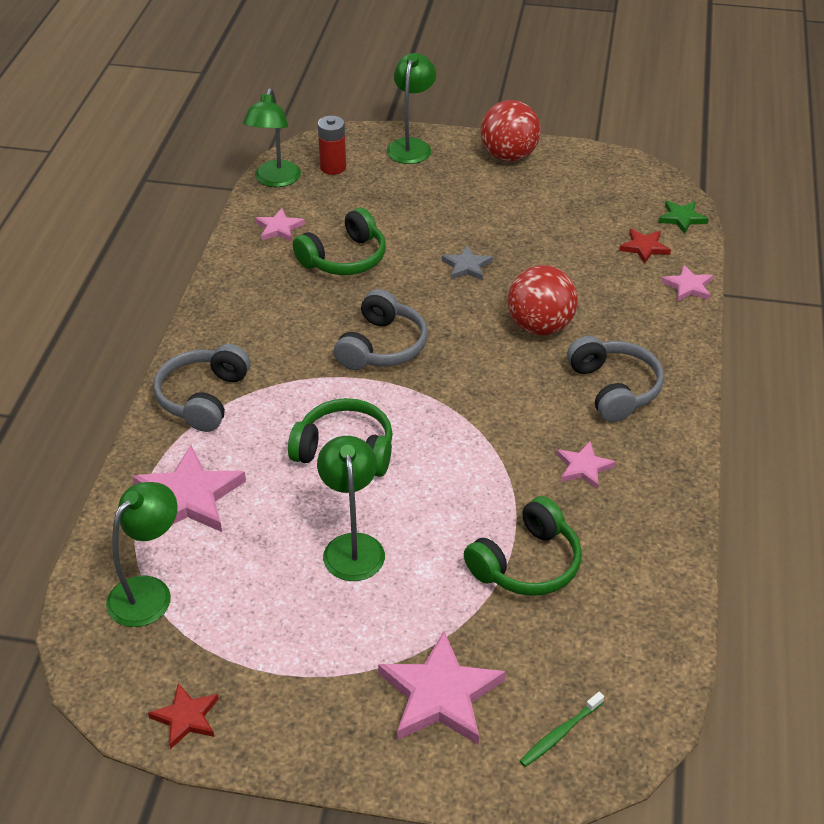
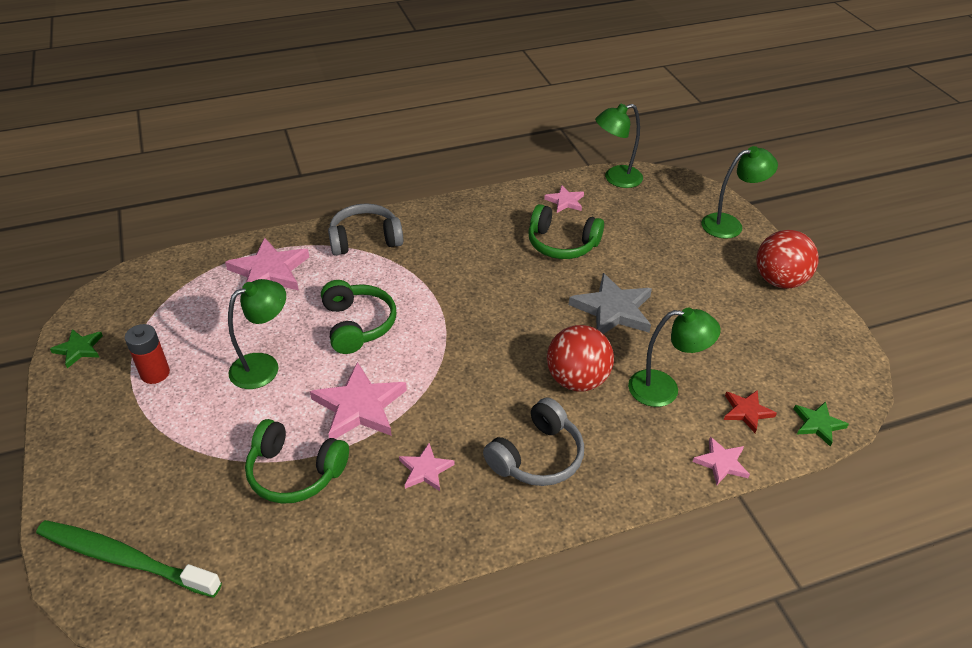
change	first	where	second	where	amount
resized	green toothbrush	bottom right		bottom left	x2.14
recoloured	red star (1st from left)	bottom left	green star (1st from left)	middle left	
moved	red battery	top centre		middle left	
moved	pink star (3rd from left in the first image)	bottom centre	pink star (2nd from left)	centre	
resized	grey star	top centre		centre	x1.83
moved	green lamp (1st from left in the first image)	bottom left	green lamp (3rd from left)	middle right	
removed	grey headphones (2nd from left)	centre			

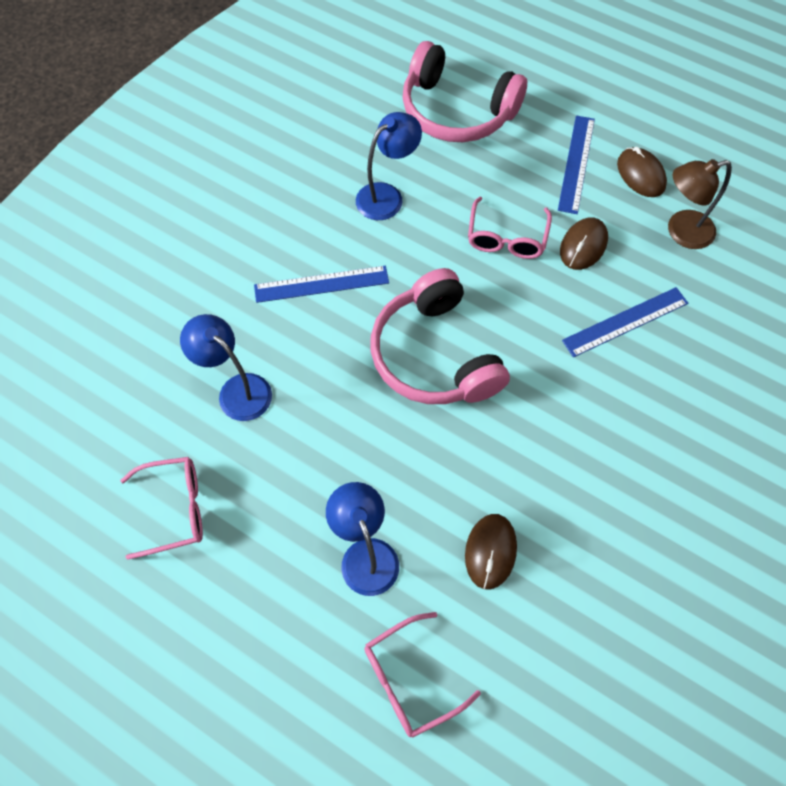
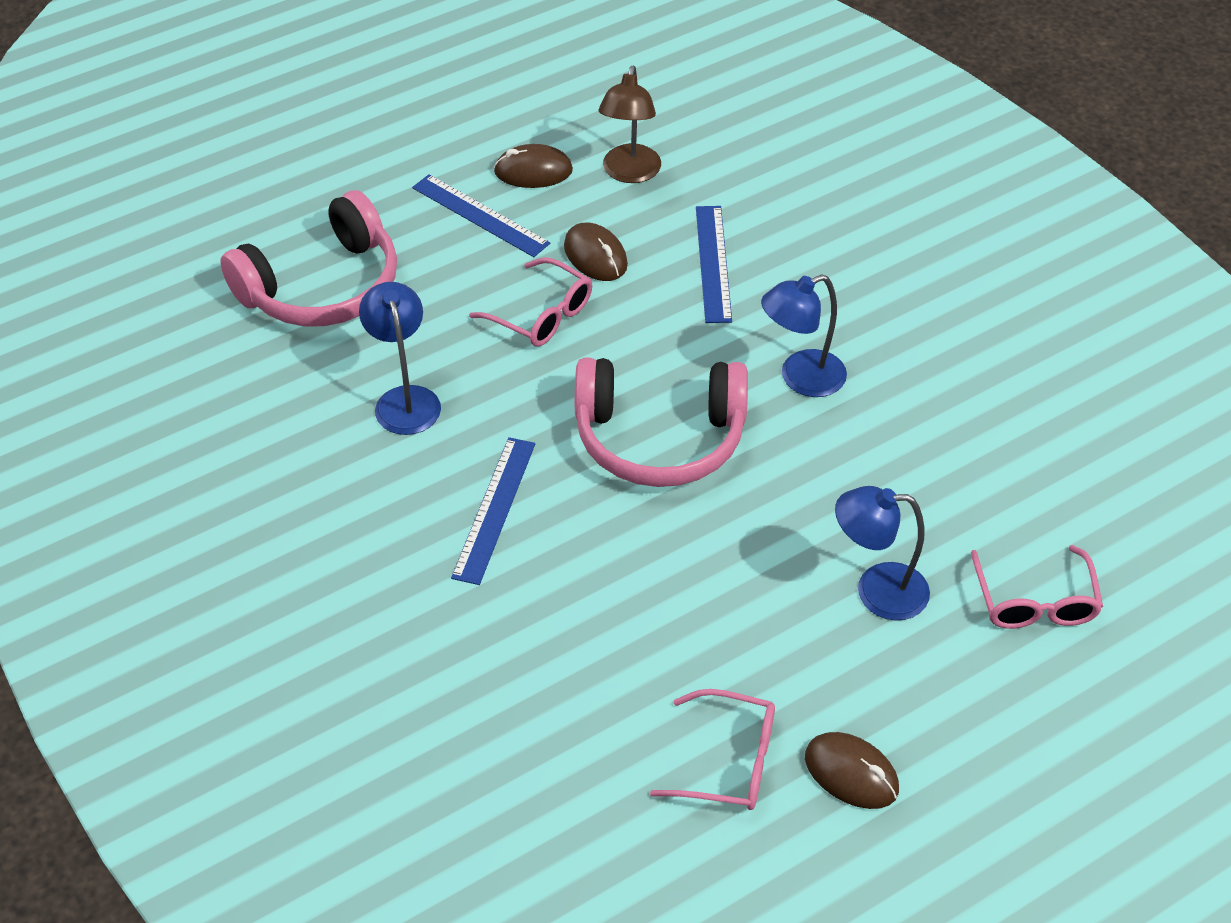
change	first	where	second	where	amount
turned	pink glasses (1st from left in the first image)	middle left	pink glasses (2nd from left)	bottom centre	90 degrees clockwise
moved	blue lamp (1st from left in the first image)	middle left	blue lamp (2nd from left)	centre	
moved	brown mouse (1st from left in the first image)	bottom centre	brown mouse (3rd from left)	bottom right	

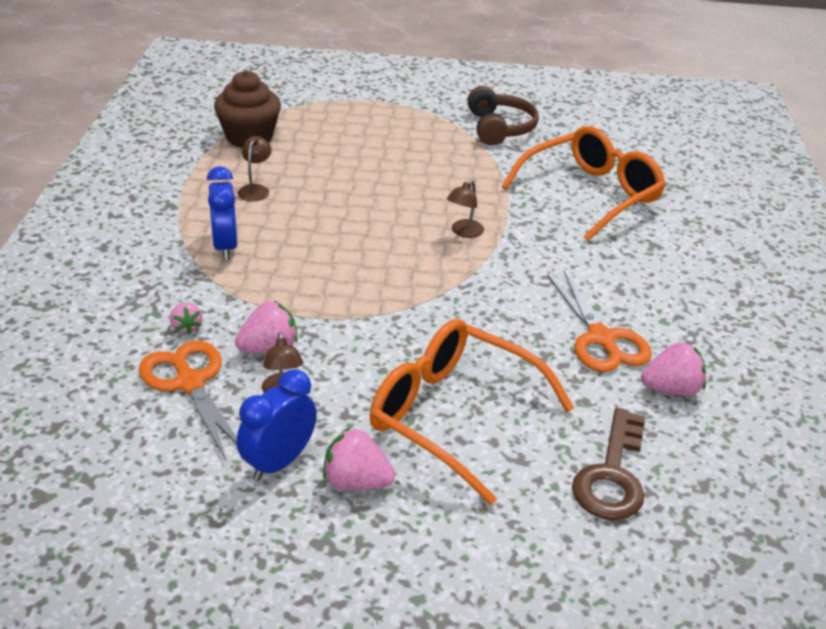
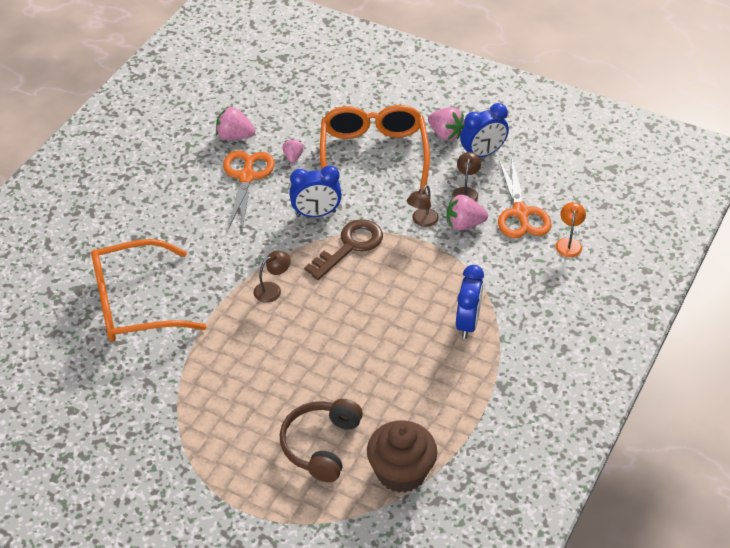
change	first	where	second	where	amount
moved	brown headphones	top centre		bottom centre	
moved	pink strawberry (1st from left in the first image)	middle left	pink strawberry (2nd from left)	top centre	
added			blue clock (1st from left)	centre	
moved	brown key	bottom right		centre	
turned	orange glasses (1st from left in the first image)	centre	orange glasses (2nd from left)	top centre	150 degrees counterclockwise
moved	brown lamp (1st from left in the first image)	top left	brown lamp (2nd from left)	centre	
added			orange lamp	middle right	

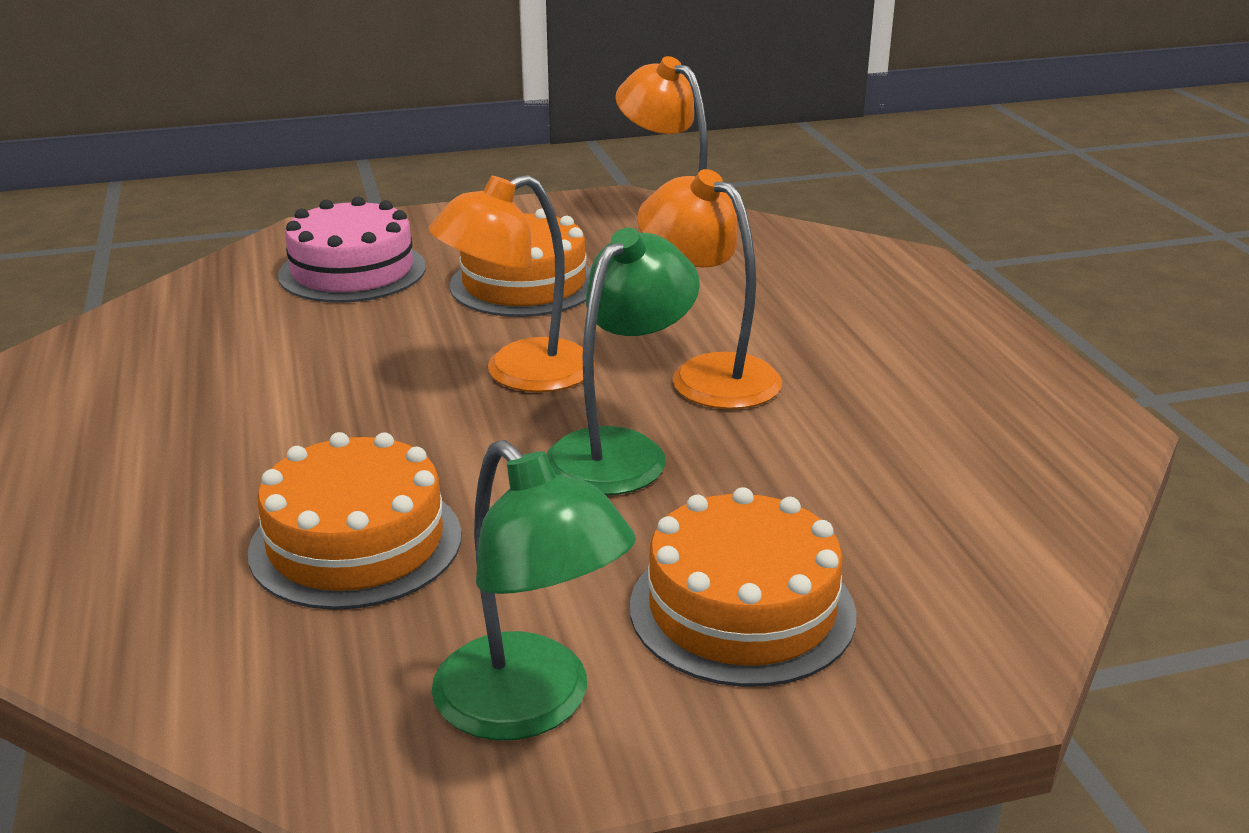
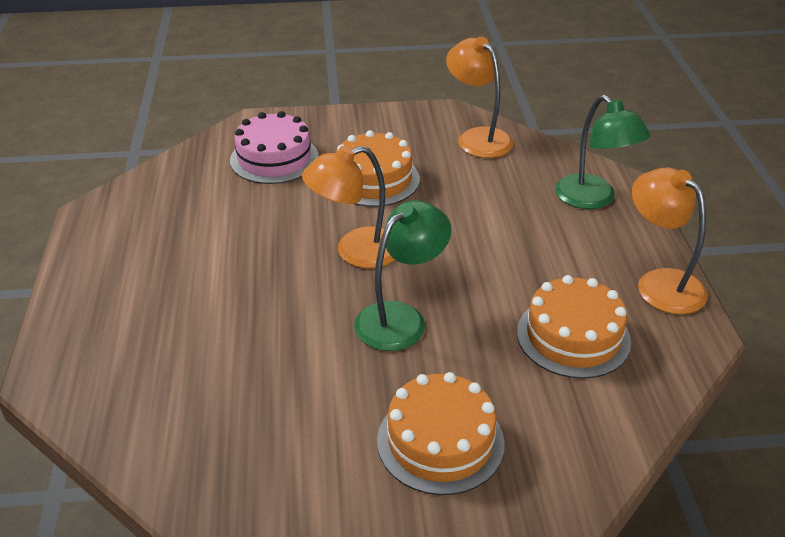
change	first	where	second	where	amount
moved	orange cake (1st from left in the first image)	middle left	orange cake (3rd from left)	middle right	
moved	green lamp (1st from left in the first image)	bottom centre	green lamp (2nd from left)	top right	
moved	orange lamp (3rd from left)	centre		middle right	

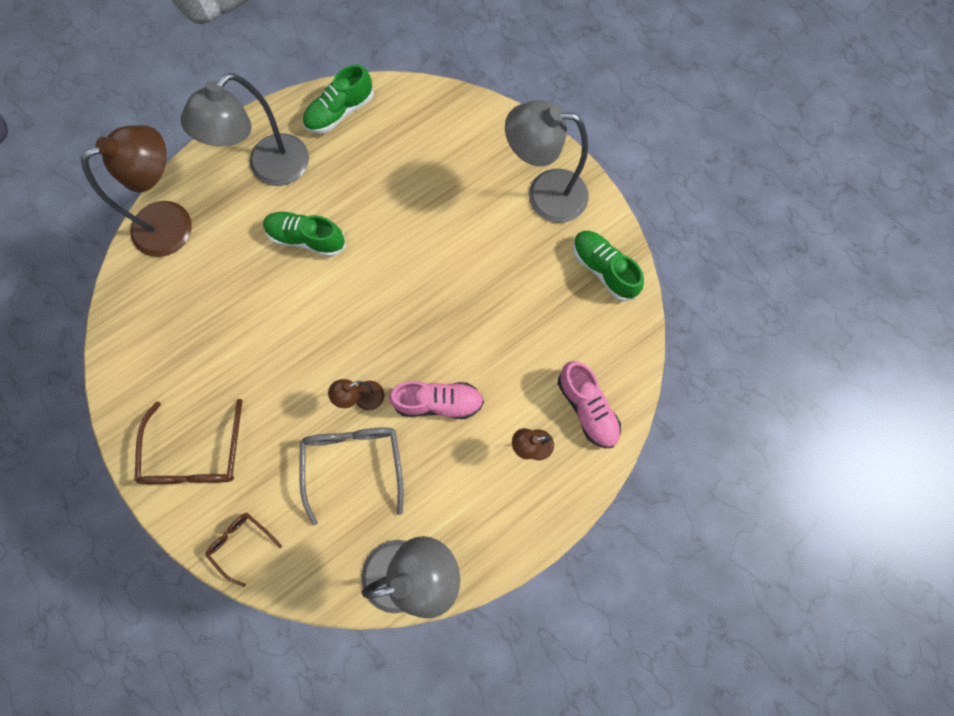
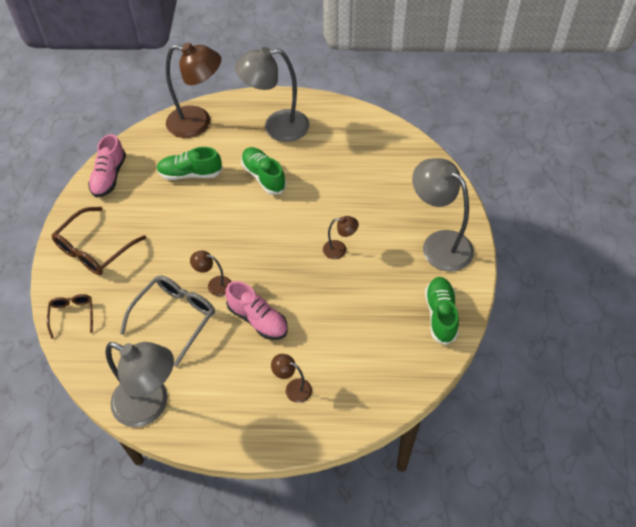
change	first	where	second	where	amount
moved	pink shoe (2nd from left in the first image)	centre	pink shoe (1st from left)	top left	
moved	green shoe (2nd from left in the first image)	top centre	green shoe (1st from left)	top left	
added			brown lamp (4th from left)	centre	

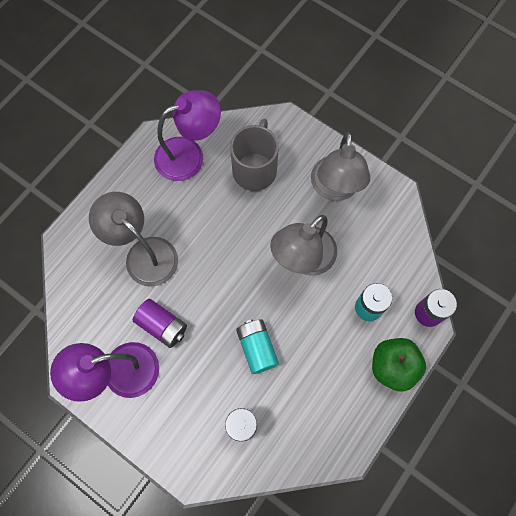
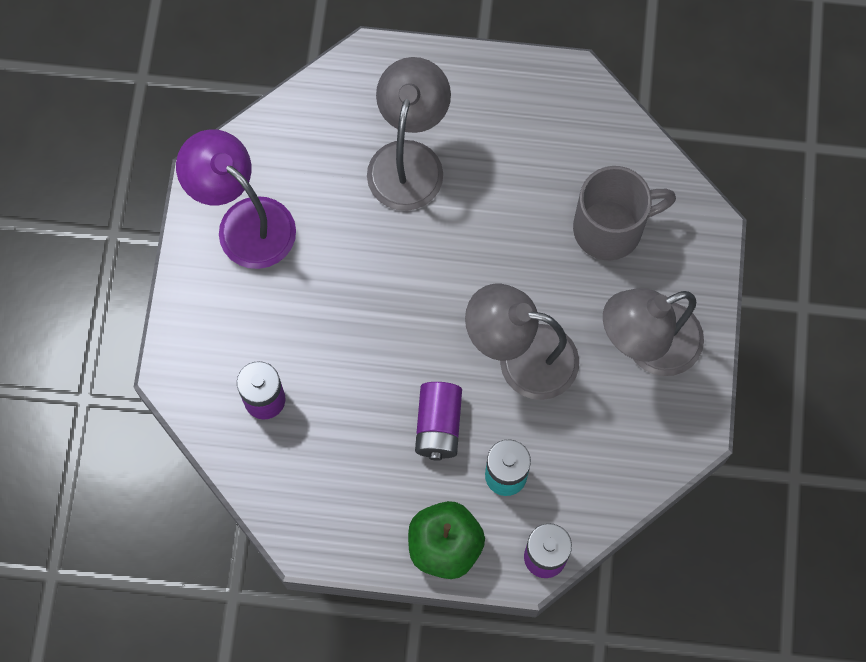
change	first	where	second	where	amount
moved	purple battery (1st from left in the first image)	middle left	purple battery (2nd from left)	centre	
removed	purple lamp (2nd from left)	top centre			
removed	turquoise battery (1st from left)	bottom centre			

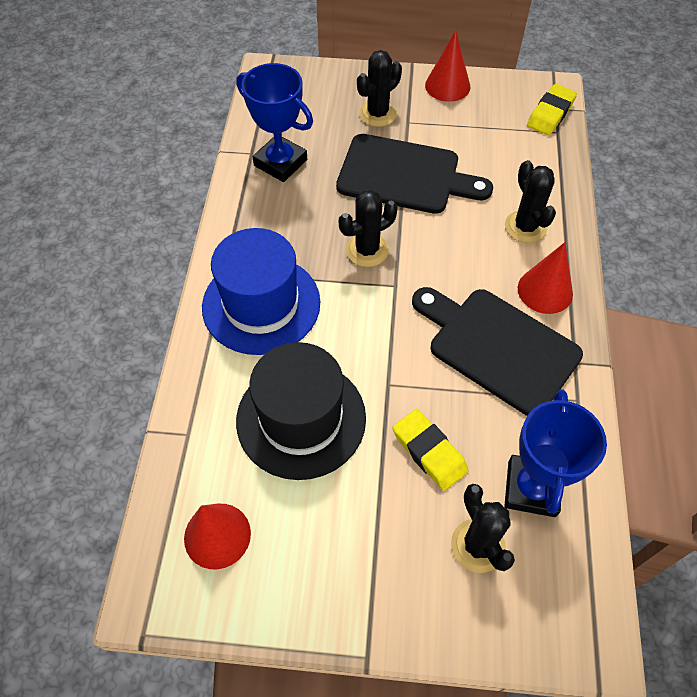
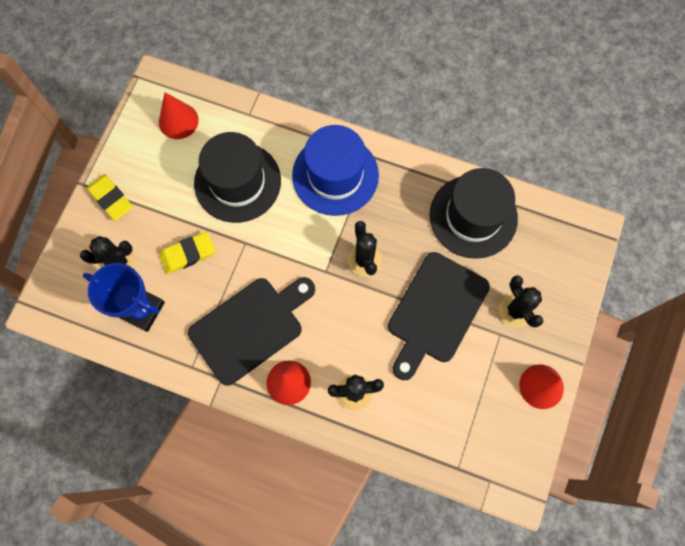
change	first	where	second	where	amount
moved	yellow eraser (2nd from left in the first image)	top right	yellow eraser (1st from left)	middle left	
replaced	blue trophy (1st from left)	top centre	black hat (2nd from left)	middle right	

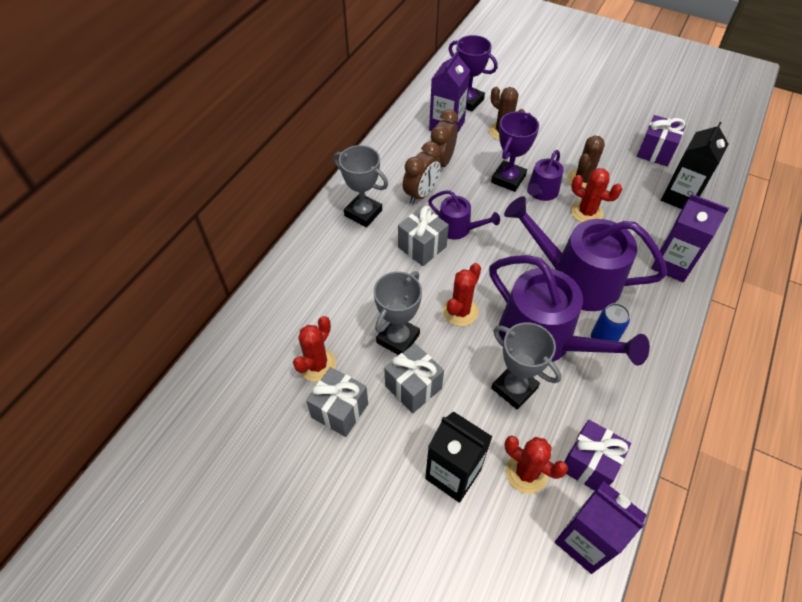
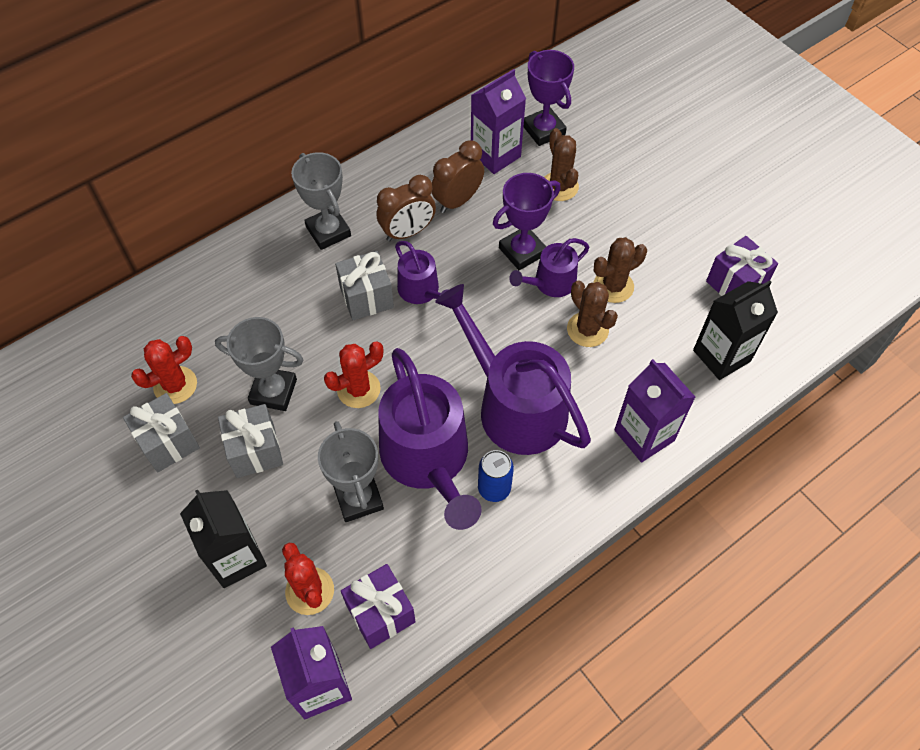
change	first	where	second	where	amount
turned	grey trophy (2nd from left in the first image)	centre	grey trophy (1st from left)	middle left	45 degrees clockwise
recoloured	red cactus (4th from left)	top right	brown cactus (2nd from left)	centre	

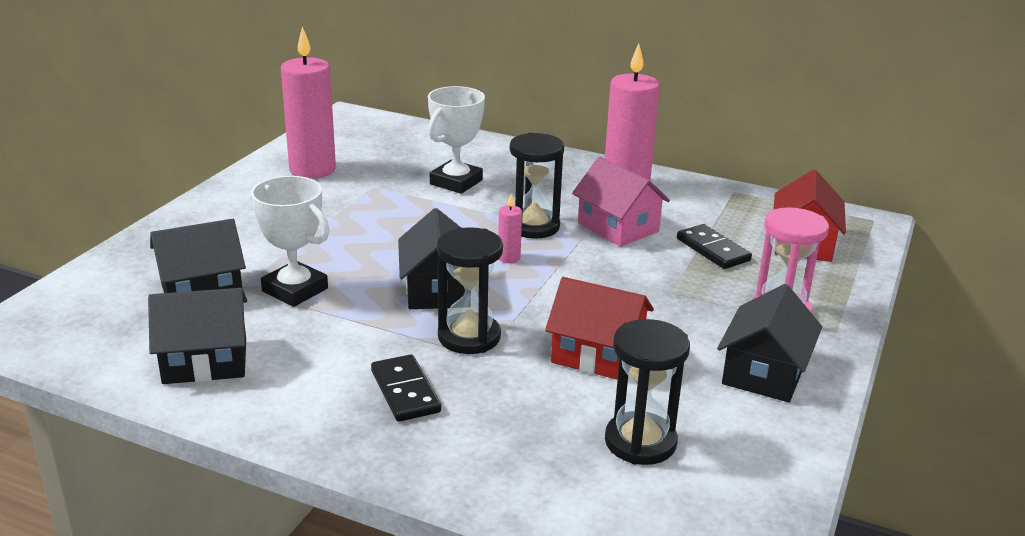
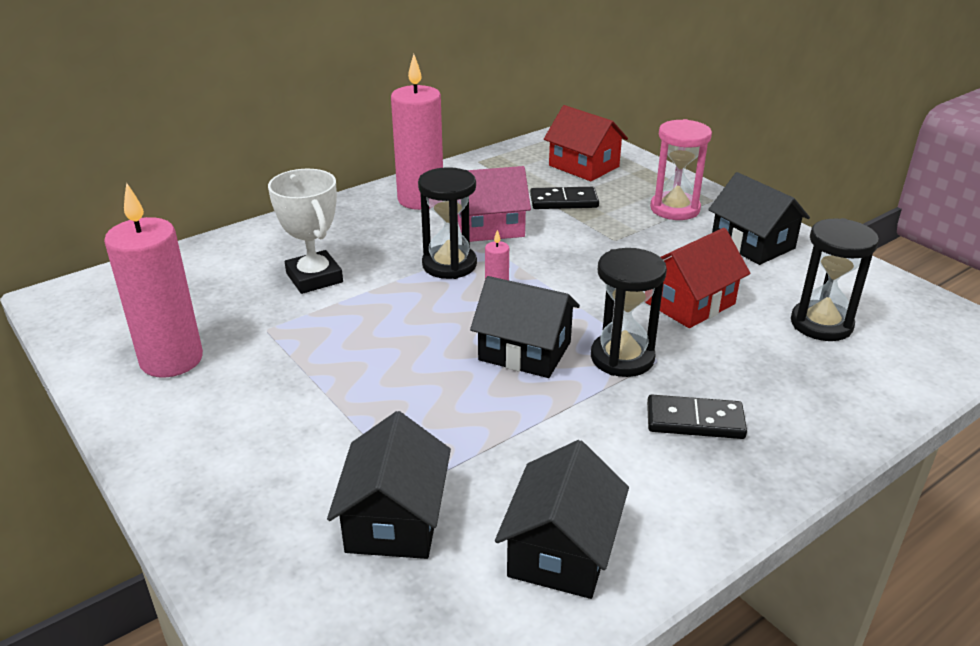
change	first	where	second	where	amount
removed	white trophy (1st from left)	middle left			

